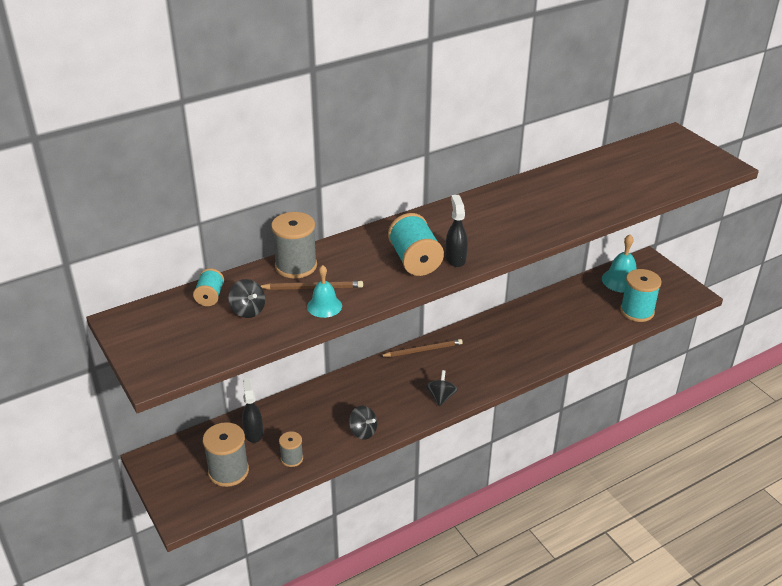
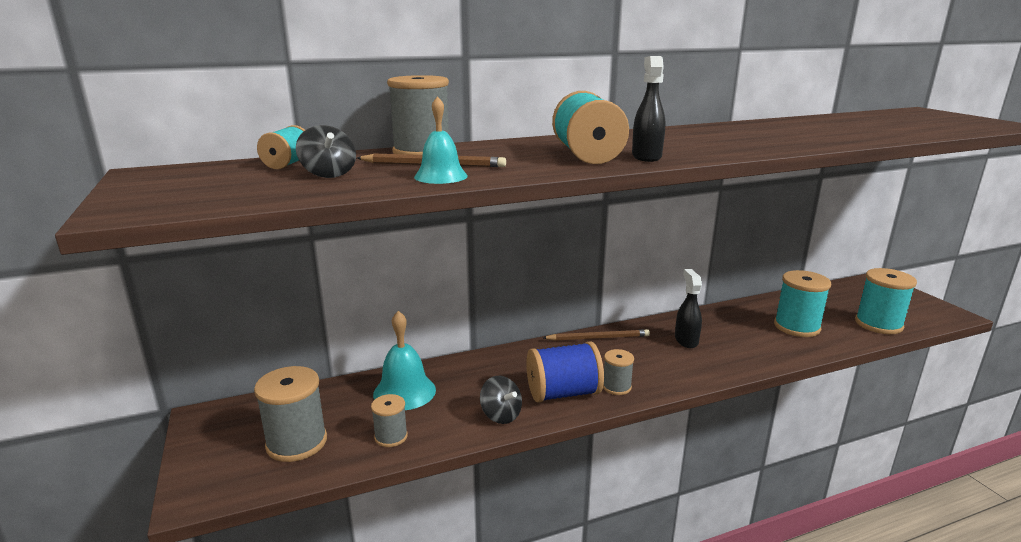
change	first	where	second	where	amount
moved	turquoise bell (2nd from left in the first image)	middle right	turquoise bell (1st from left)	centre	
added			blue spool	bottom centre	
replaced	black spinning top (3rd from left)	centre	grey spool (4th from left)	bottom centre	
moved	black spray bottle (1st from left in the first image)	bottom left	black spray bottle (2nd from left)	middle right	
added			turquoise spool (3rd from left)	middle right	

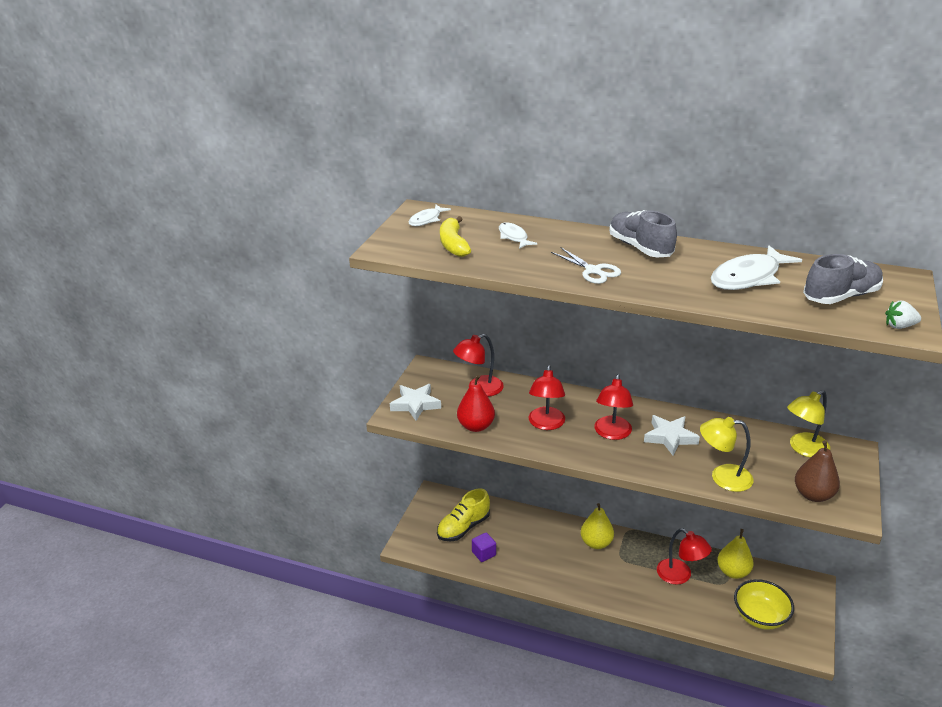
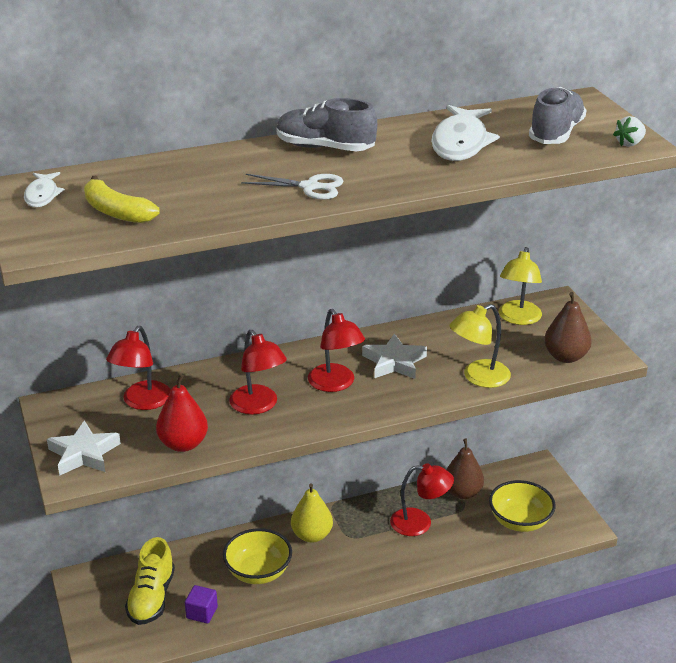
change	first	where	second	where	amount
added			yellow bowl (1st from left)	bottom centre	
recoloured	yellow pear (2nd from left)	bottom right	brown pear (1st from left)	bottom right	
removed	white fish (2nd from left)	top centre			

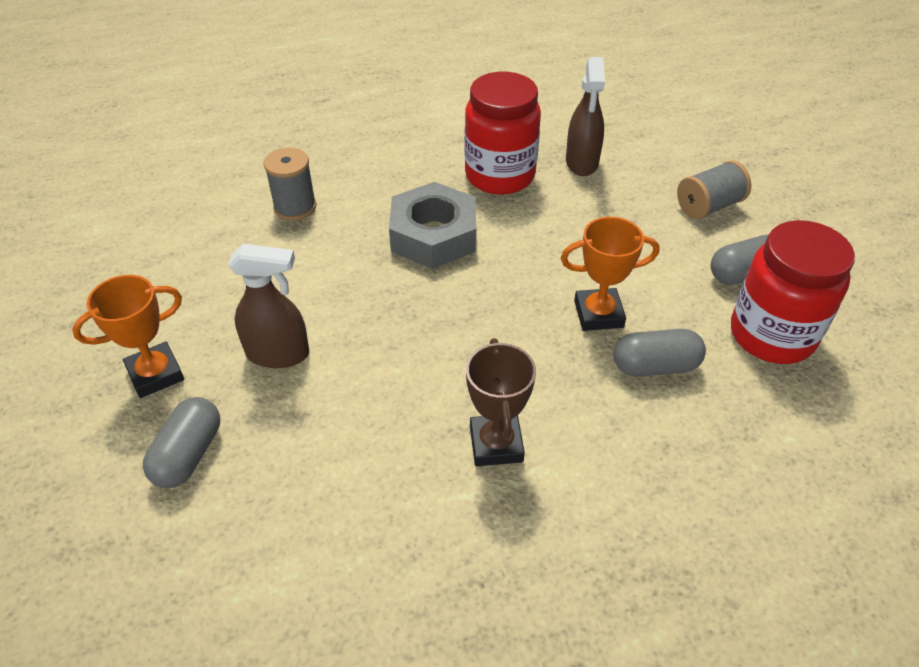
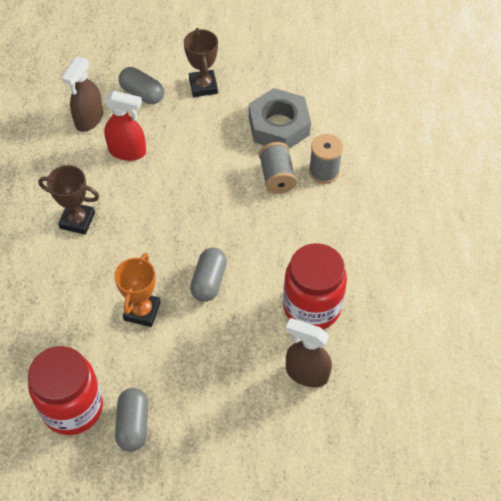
change	first	where	second	where	amount
moved	brown spray bottle (1st from left)	middle left		top left	
added			red spray bottle	top left	
recoloured	orange trophy (1st from left)	middle left	brown trophy (2nd from left)	top centre	
moved	grey capsule (2nd from left in the first image)	middle right	grey capsule (3rd from left)	centre	
moved	grey nut	centre		top centre	
moved	grey spool (2nd from left in the first image)	top right	grey spool (1st from left)	centre	

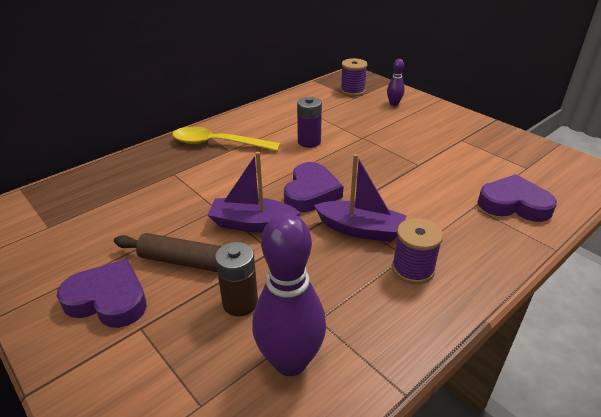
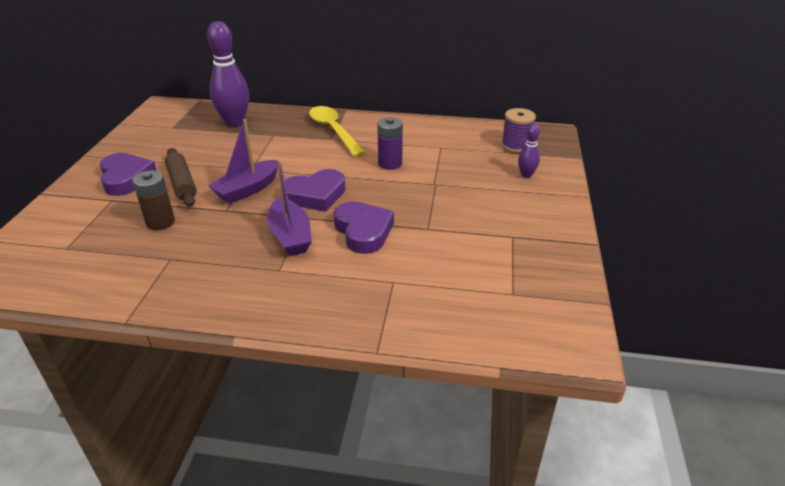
change	first	where	second	where	amount
moved	purple bowling pin (1st from left)	bottom centre		top left	
turned	purple boat (1st from left)	centre		top left	105 degrees counterclockwise
moved	purple heart (3rd from left)	middle right		centre	
removed	purple spool (2nd from left)	middle right			

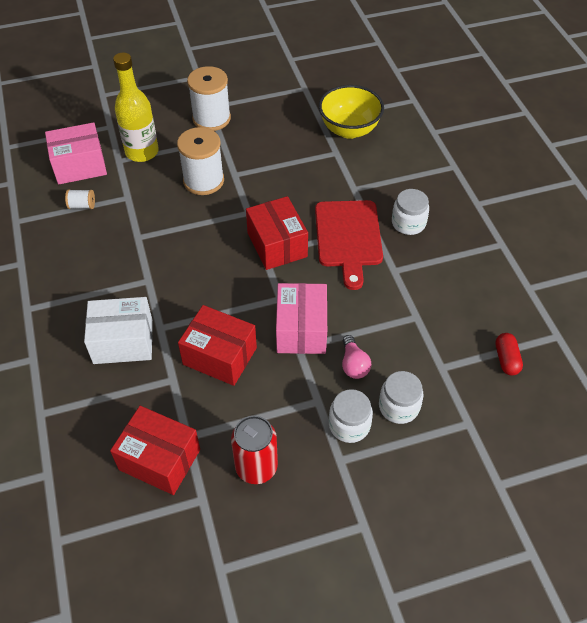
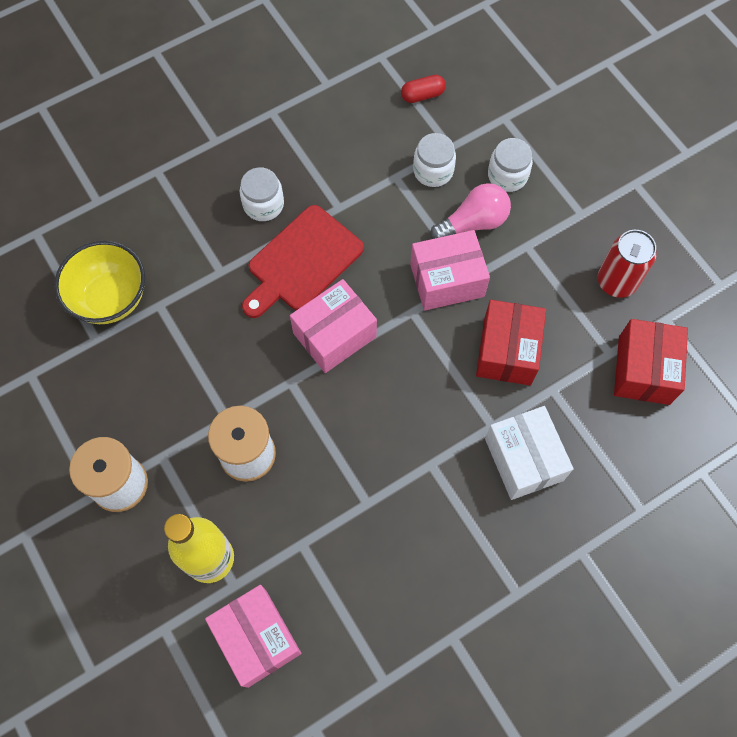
change	first	where	second	where	amount
turned	red cutting board	centre		centre	150 degrees clockwise
recoloured	red box (3rd from left)	centre	pink box (2nd from left)	centre	
moved	white jar (1st from left in the first image)	bottom centre	white jar (2nd from left)	top centre	
resized	pink light bulb	centre		top centre	x1.50
removed	white spool (1st from left)	top left			

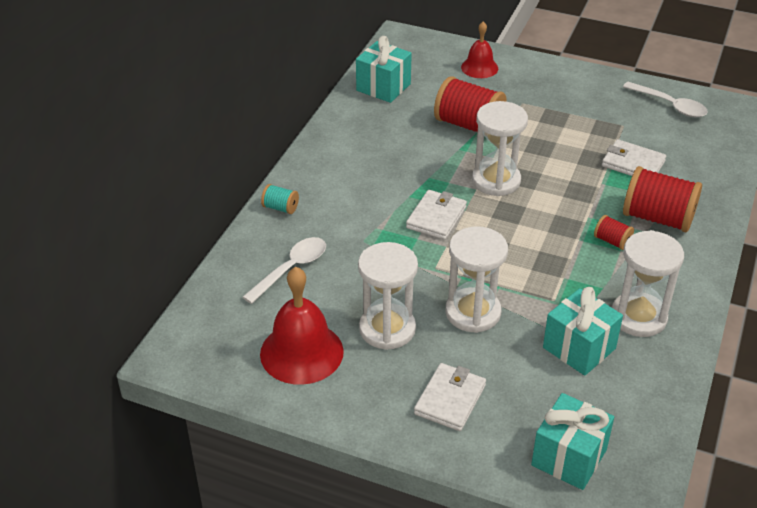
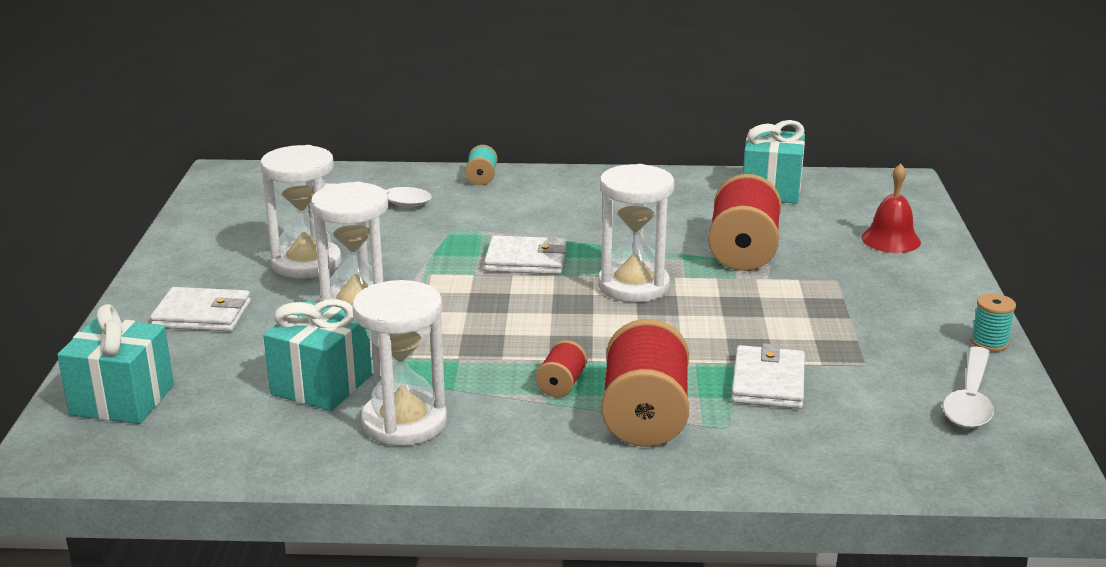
change	first	where	second	where	amount
added			turquoise spool (2nd from left)	middle right	
removed	red bell (1st from left)	centre			

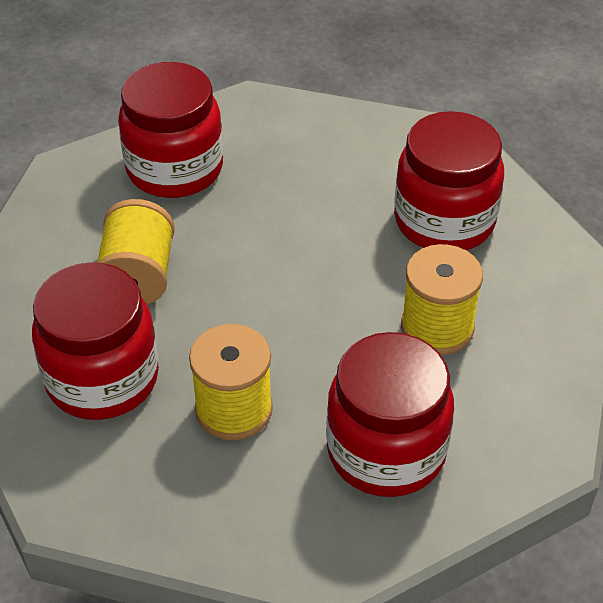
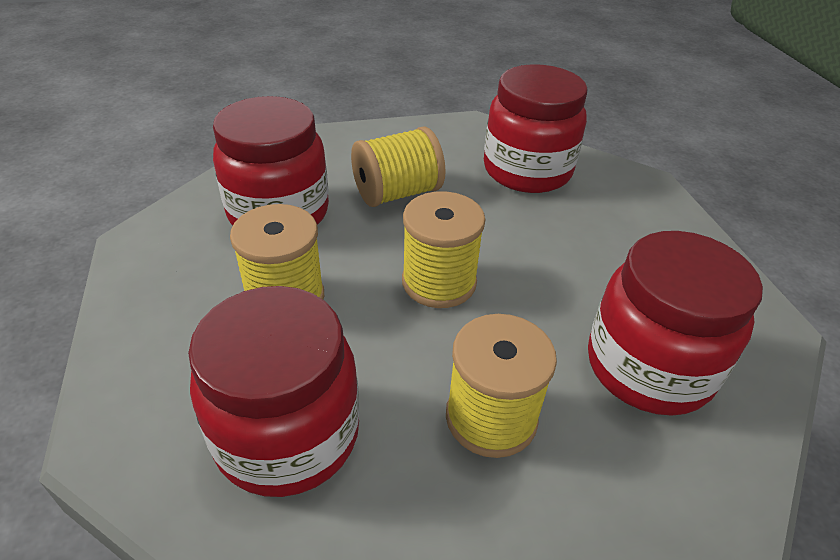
change	first	where	second	where	amount
added			yellow spool (3rd from left)	centre	

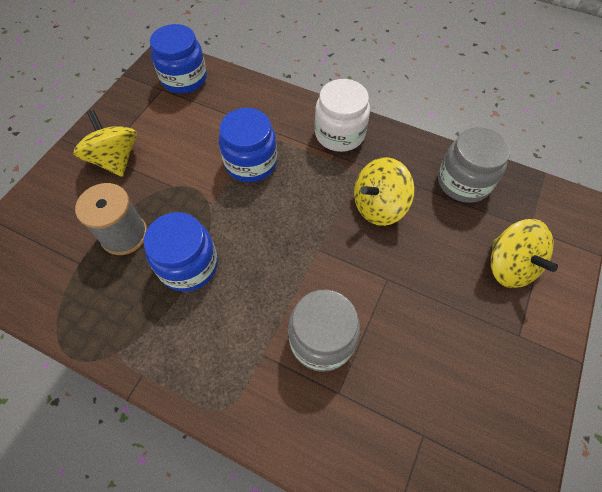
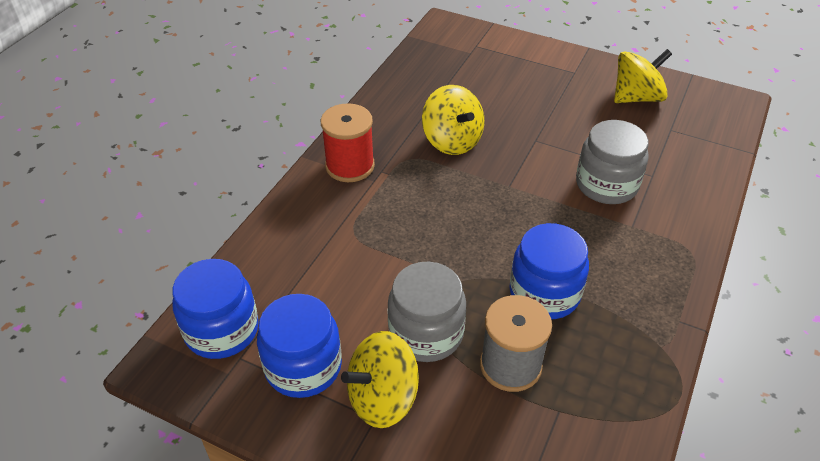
change	first	where	second	where	amount
moved	blue jar (3rd from left in the first image)	top centre	blue jar (2nd from left)	bottom centre	
replaced	white jar	top centre	red spool	top centre	
moved	grey jar (2nd from left in the first image)	middle right	grey jar (1st from left)	bottom centre	
moved	yellow spinning top (3rd from left)	middle right		top right	

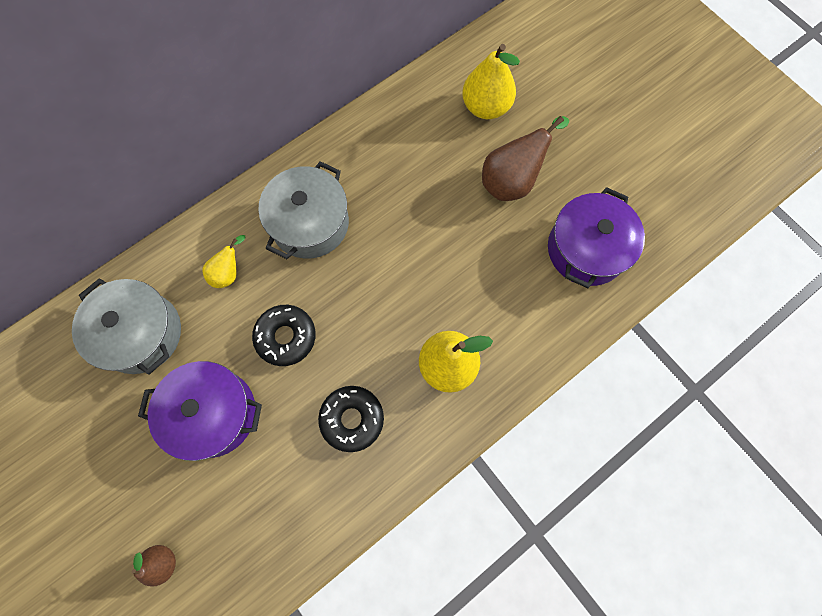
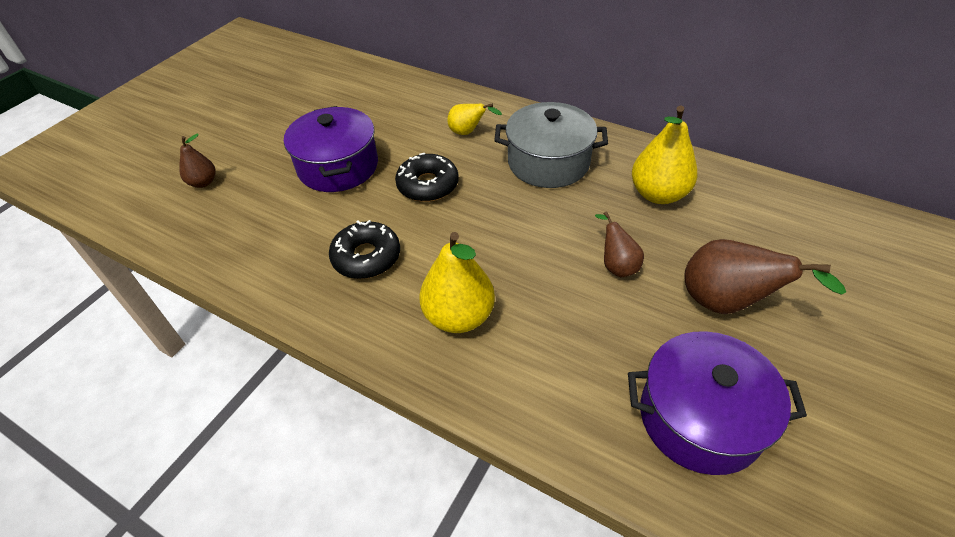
change	first	where	second	where	amount
added			brown pear (2nd from left)	centre	
moved	yellow pear (3rd from left)	top centre		top right	
removed	grey pot (1st from left)	middle left			

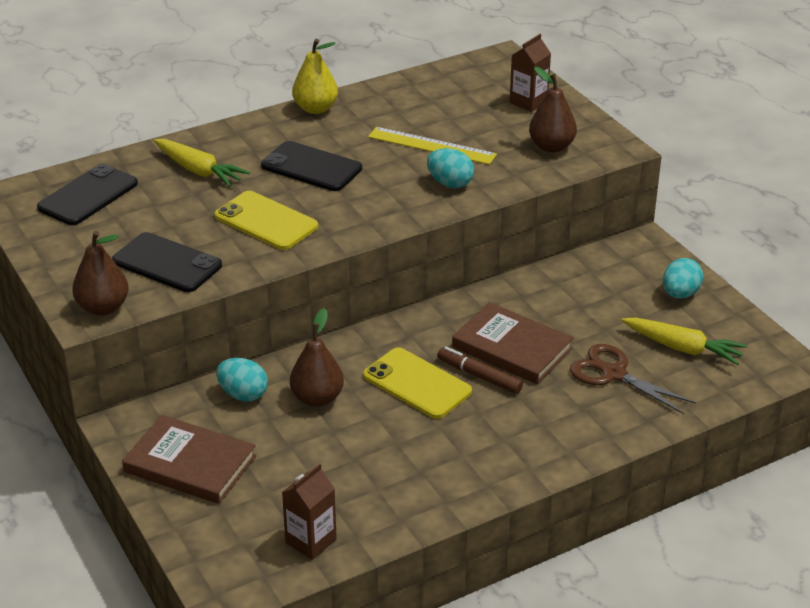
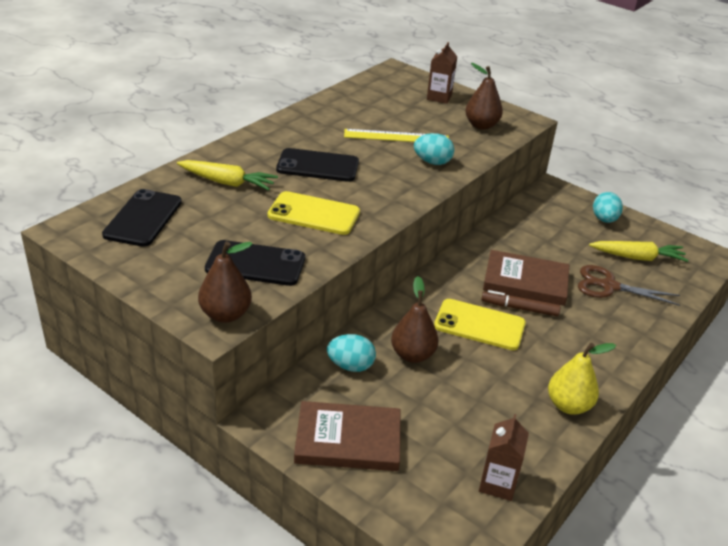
change	first	where	second	where	amount
moved	yellow pear	top centre		bottom right	

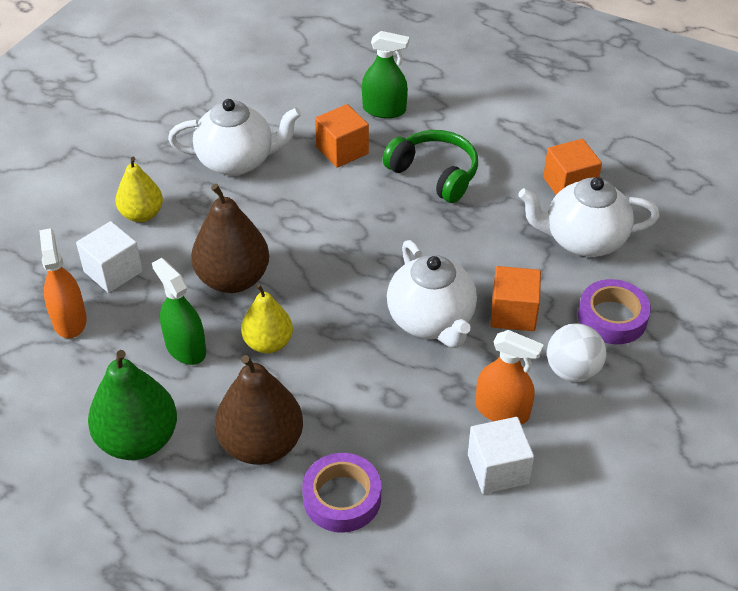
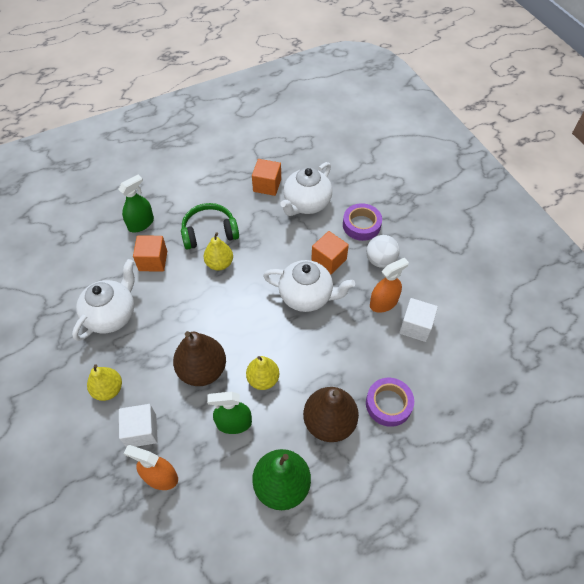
change	first	where	second	where	amount
added			yellow pear (2nd from left)	centre	

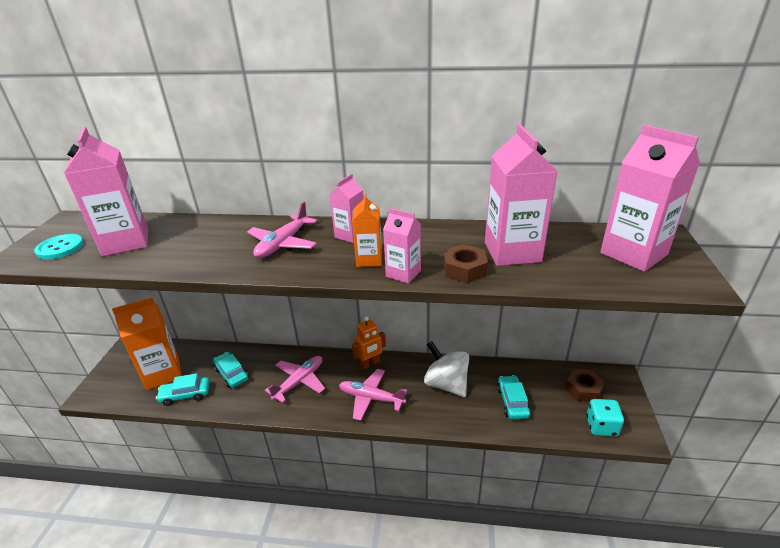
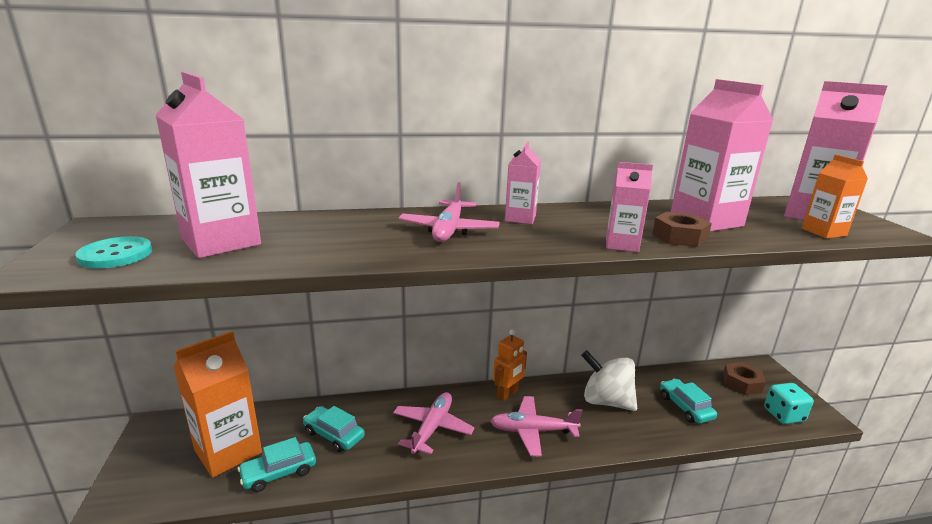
change	first	where	second	where	amount
moved	orange carton (2nd from left)	centre		middle right	

